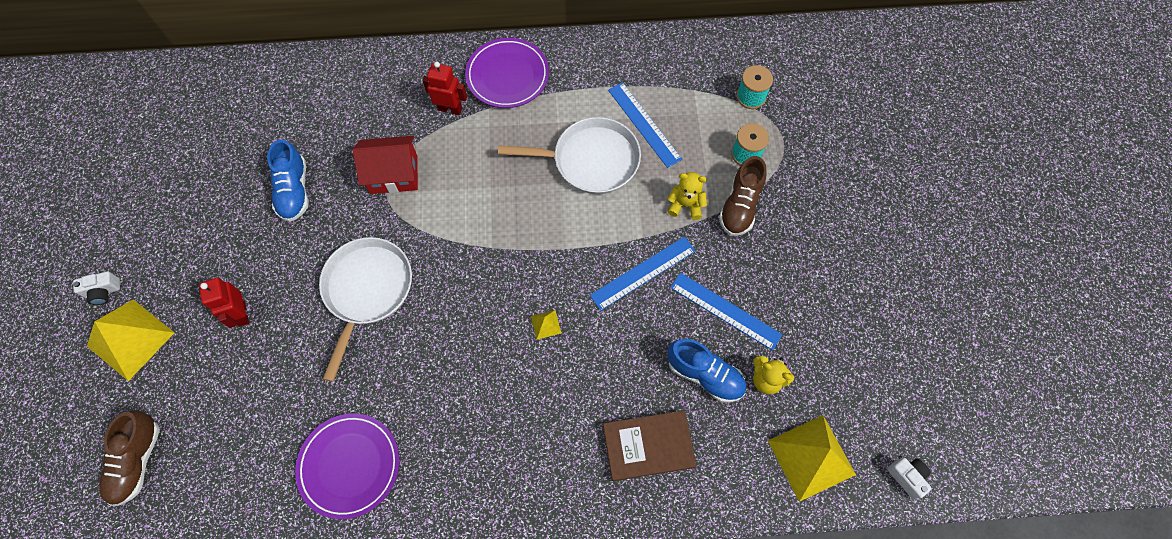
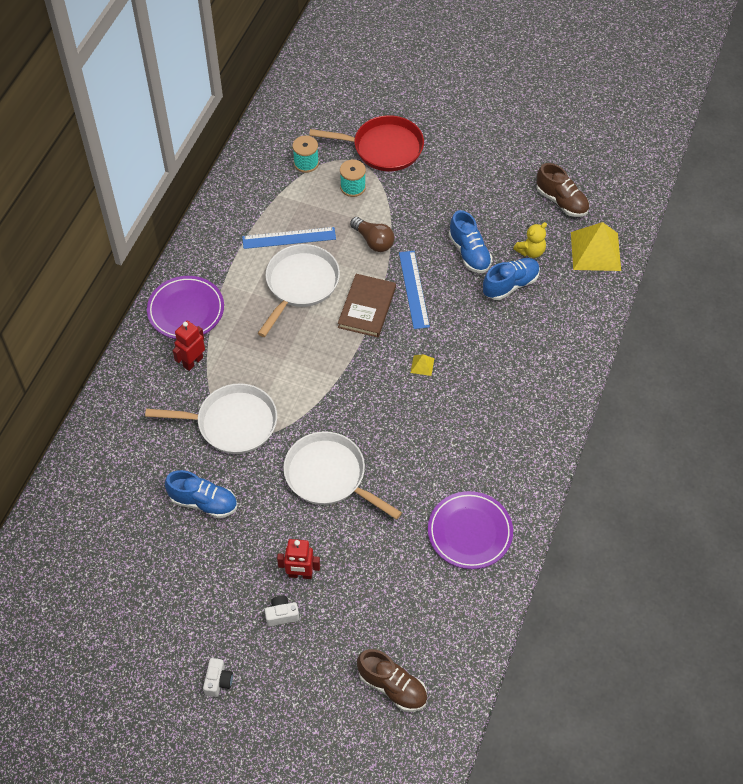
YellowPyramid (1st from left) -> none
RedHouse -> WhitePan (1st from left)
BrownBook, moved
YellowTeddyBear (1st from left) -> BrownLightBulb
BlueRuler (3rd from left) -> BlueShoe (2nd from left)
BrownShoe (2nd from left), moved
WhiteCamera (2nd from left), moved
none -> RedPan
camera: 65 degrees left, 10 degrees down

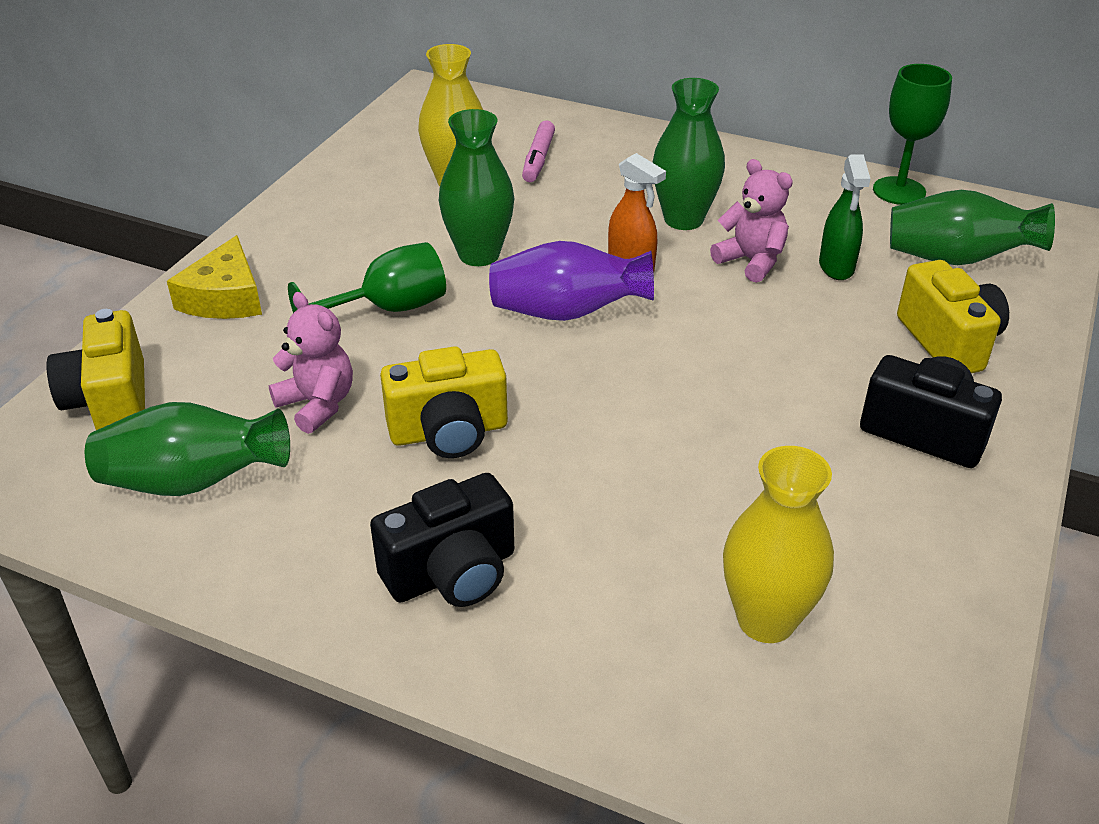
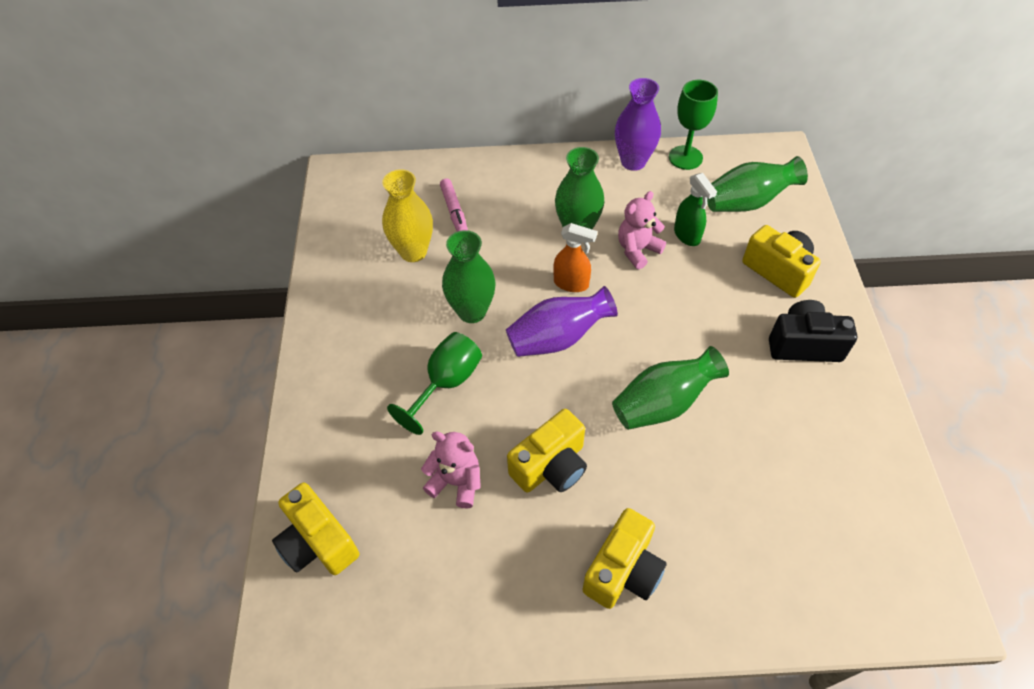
GreenVase (1st from left in the first image) -> GreenVase (3rd from left), moved
YellowCheese -> none
BlackCamera (1st from left) -> YellowCamera (3rd from left)
PinkTeddyBear (2nd from left), 60 degrees counterclockwise
YellowVase (2nd from left) -> none
none -> PurpleVase (2nd from left)
camera: 25 degrees left, 15 degrees up

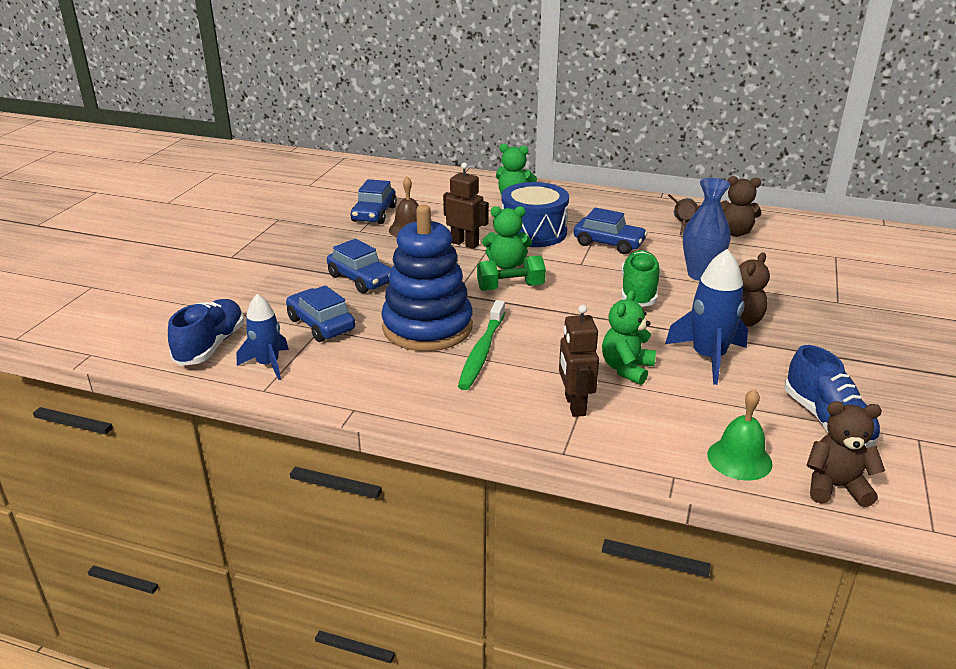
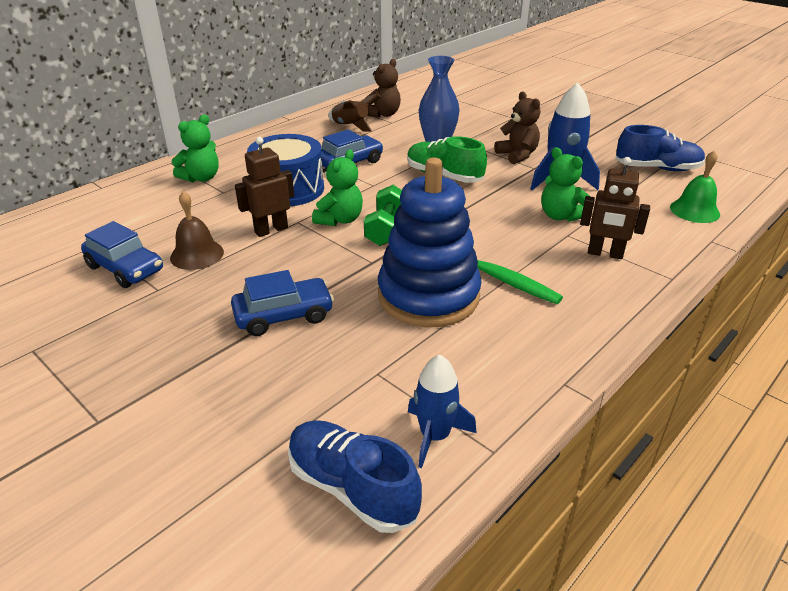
BlueCar (1st from left) -> none
BrownTeddyBear (3rd from left) -> none
camera: 65 degrees left, 5 degrees up

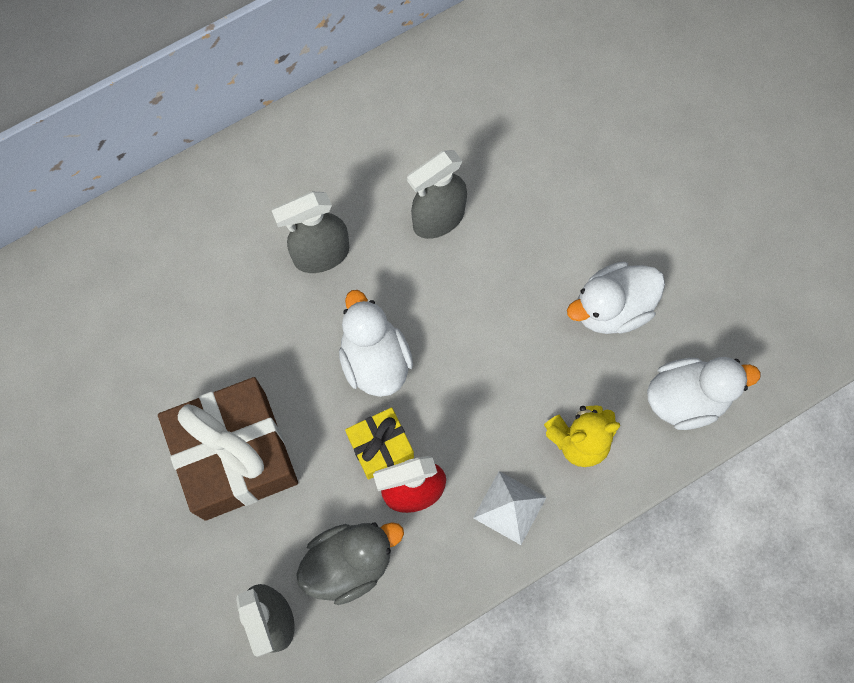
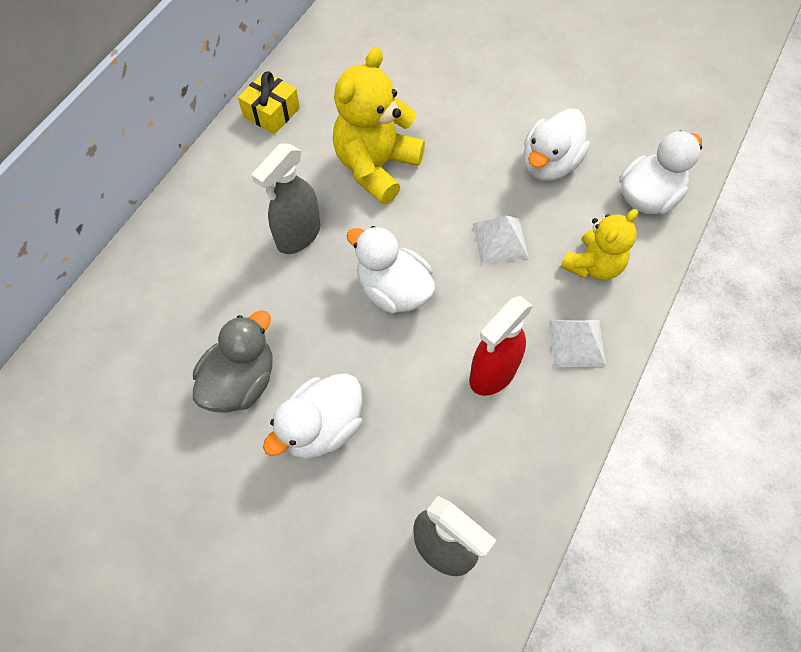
BrownGift -> WhiteDuck (1st from left)
GreyDuck, moved
YellowGift, moved
GreySprayBottle (3rd from left) -> YellowTeddyBear (1st from left)
none -> WhitePyramid (1st from left)
camera: 30 degrees left, 10 degrees down

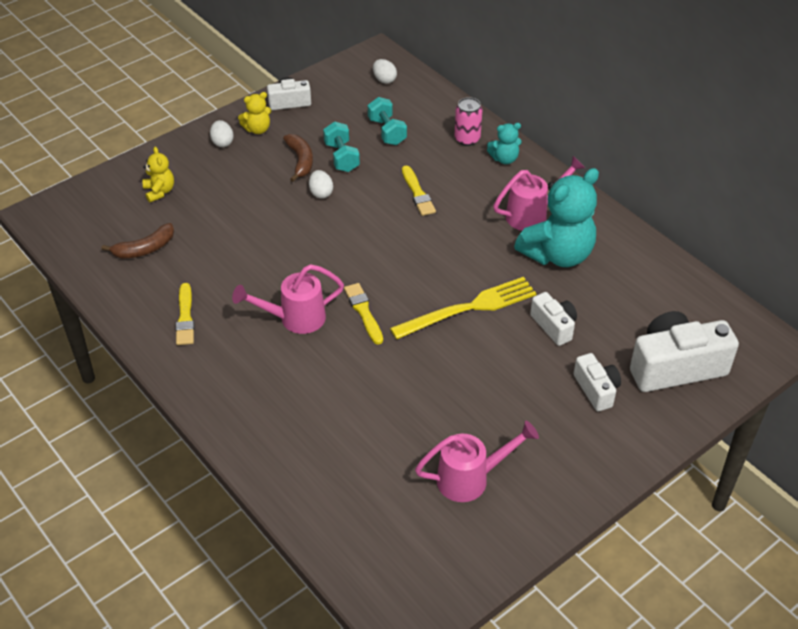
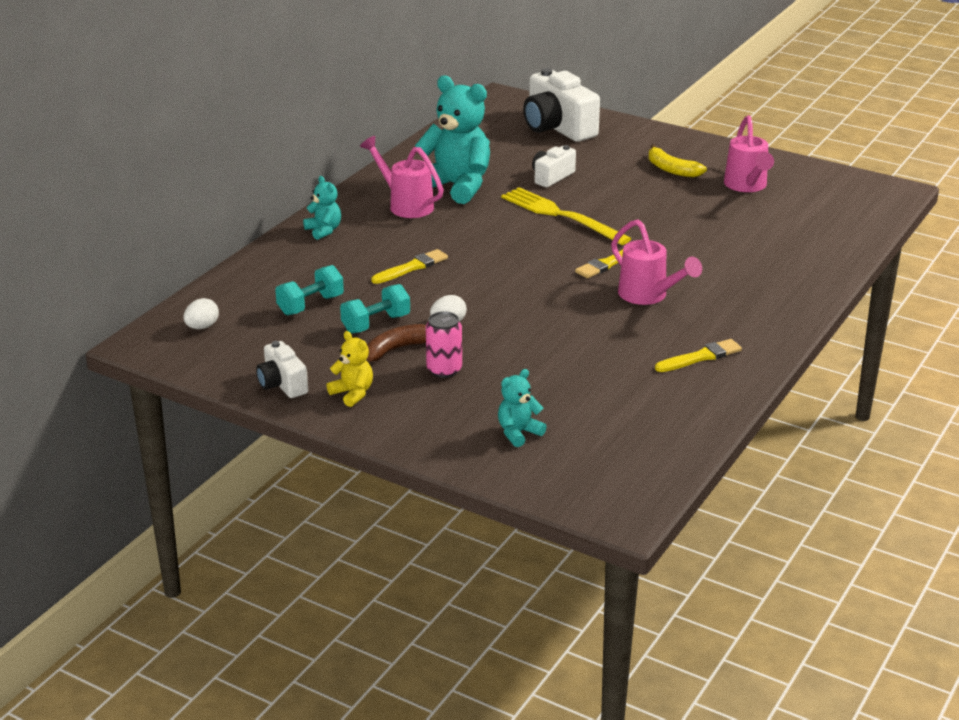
BrownBanana (1st from left) -> none
YellowTeddyBear (1st from left) -> TurquoiseTeddyBear (3rd from left)
WhiteEgg (1st from left) -> none
PinkWateringCan (2nd from left in the first image) -> PinkWateringCan (3rd from left), 150 degrees counterclockwise
PinkCan, moved
WhiteCamera (3rd from left) -> none
none -> YellowBanana
camera: 110 degrees left, 15 degrees down

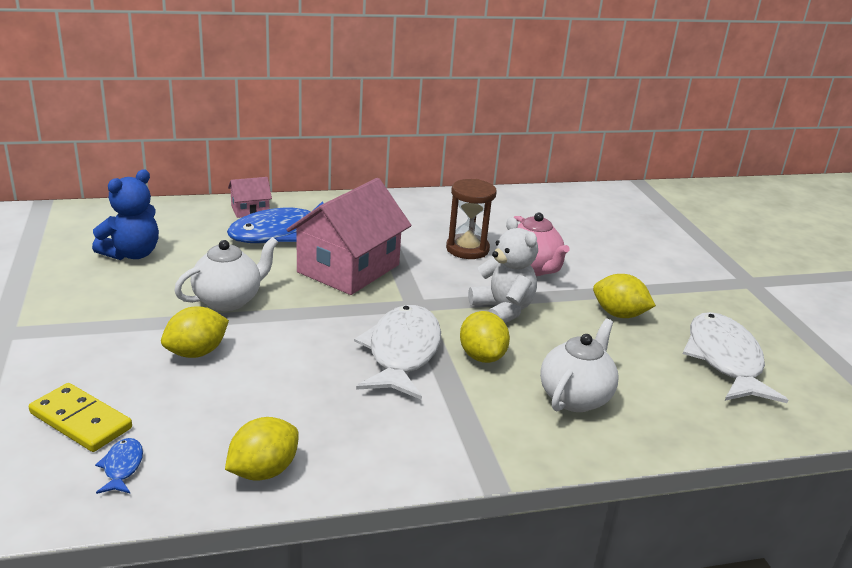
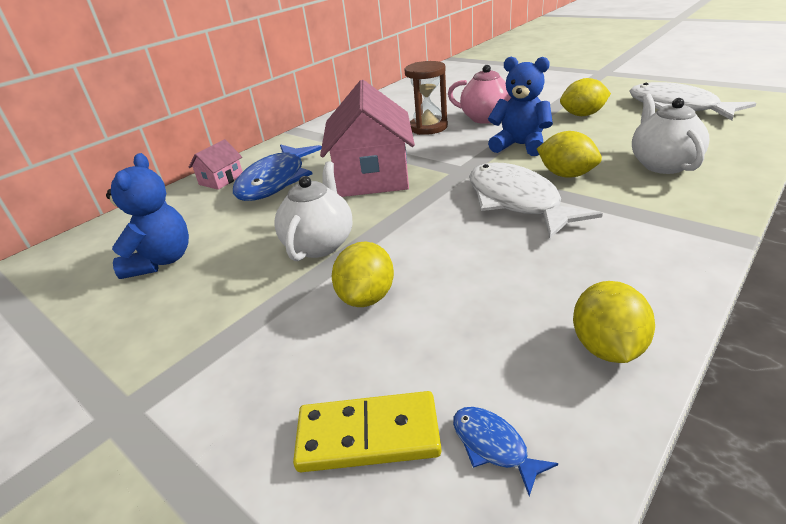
WhiteTeddyBear -> BlueTeddyBear (2nd from left)
camera: 30 degrees left, 5 degrees up

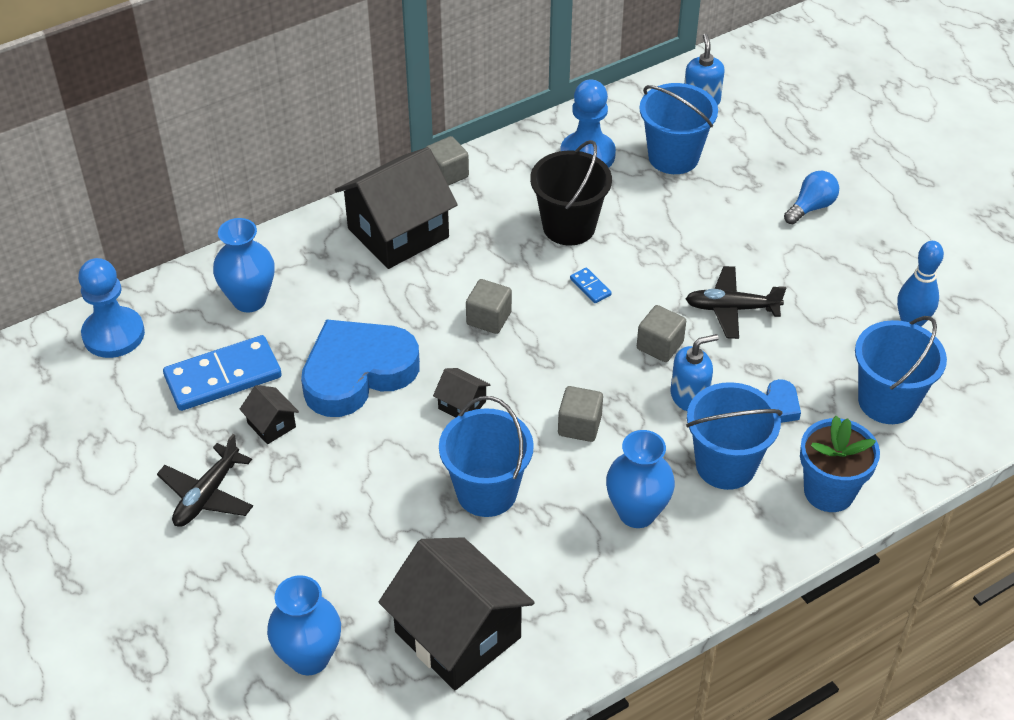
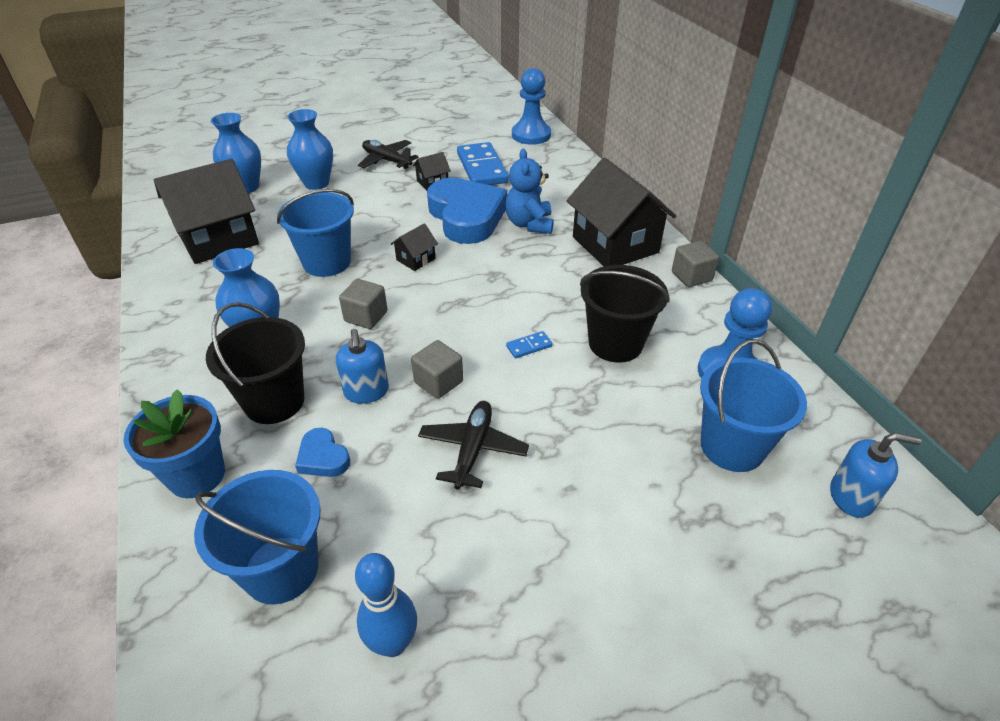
BlueVase (1st from left in the first image) -> BlueVase (3rd from left), moved
GreyCube (2nd from left) -> none
BlueBucket (3rd from left) -> BlackBucket (1st from left)
BlueLightBulb -> none
none -> BlueTeddyBear
camera: 100 degrees right, 5 degrees down

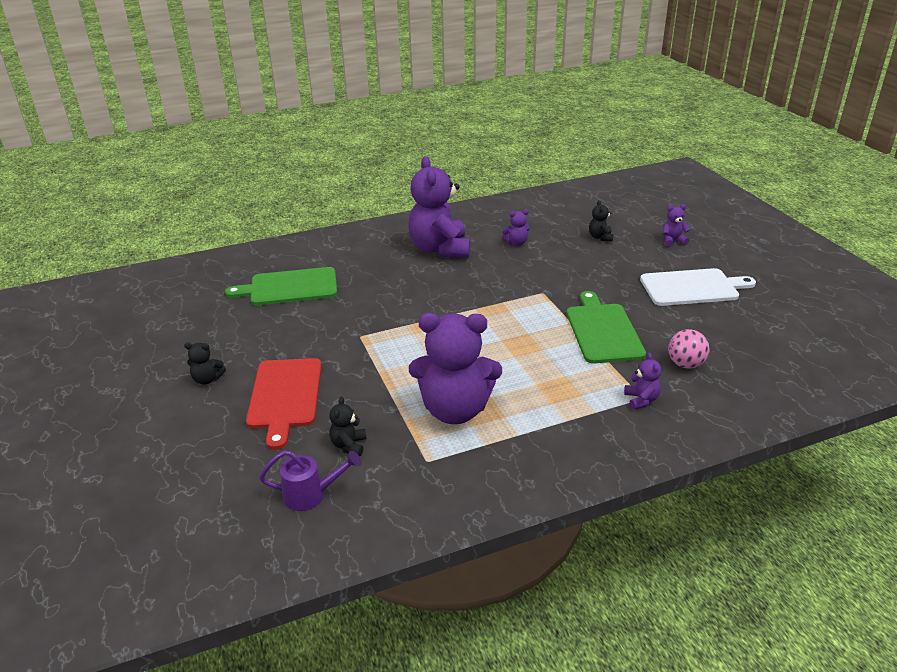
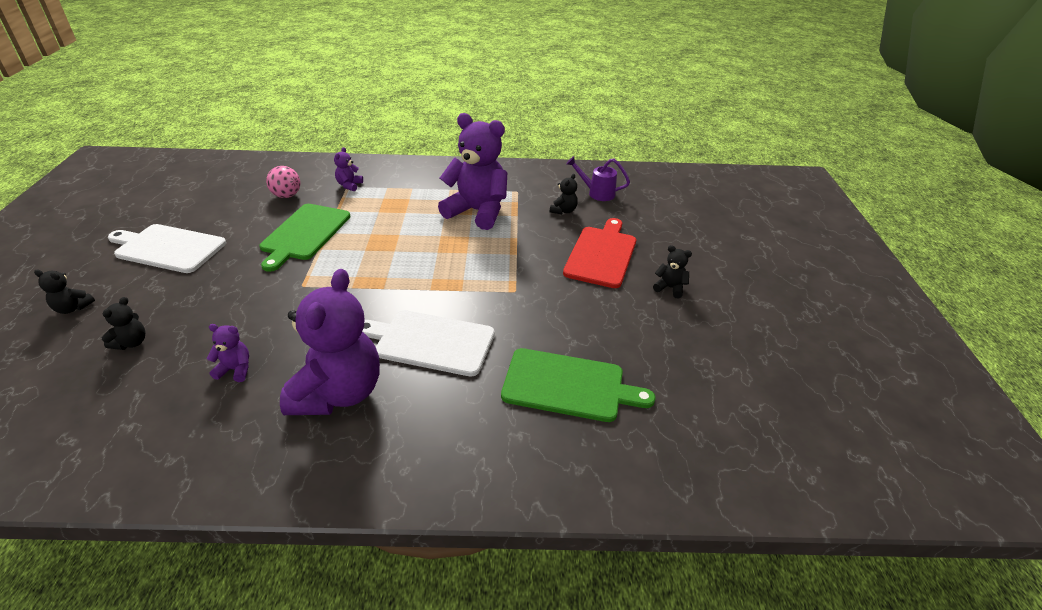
PurpleTeddyBear (5th from left) -> BlackTeddyBear (1st from left)
none -> WhiteCuttingBoard (2nd from left)
camera: 160 degrees left, 5 degrees up

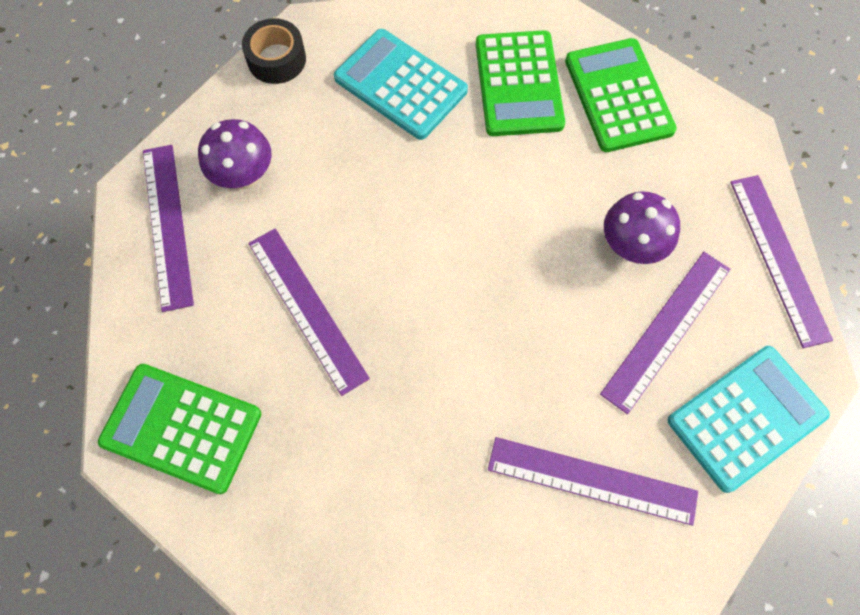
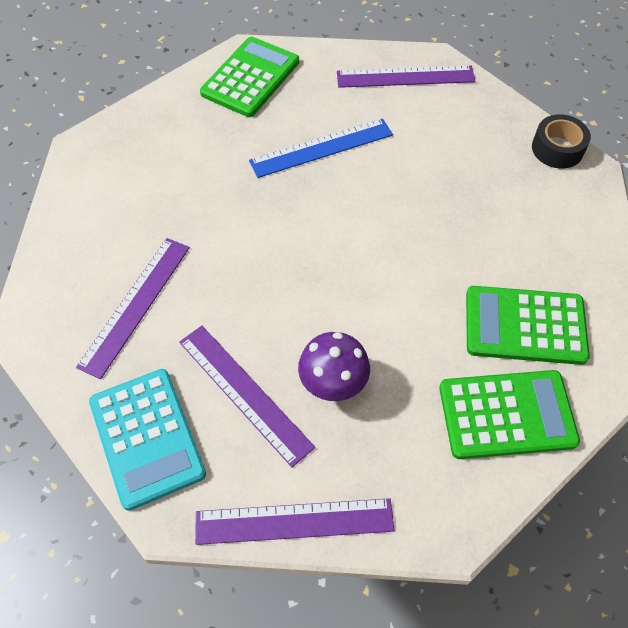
PurpleMushroom (1st from left) -> none
PurpleRuler (2nd from left) -> BlueRuler
TurquoiseCalculator (1st from left) -> none
camera: 100 degrees right, 10 degrees down

